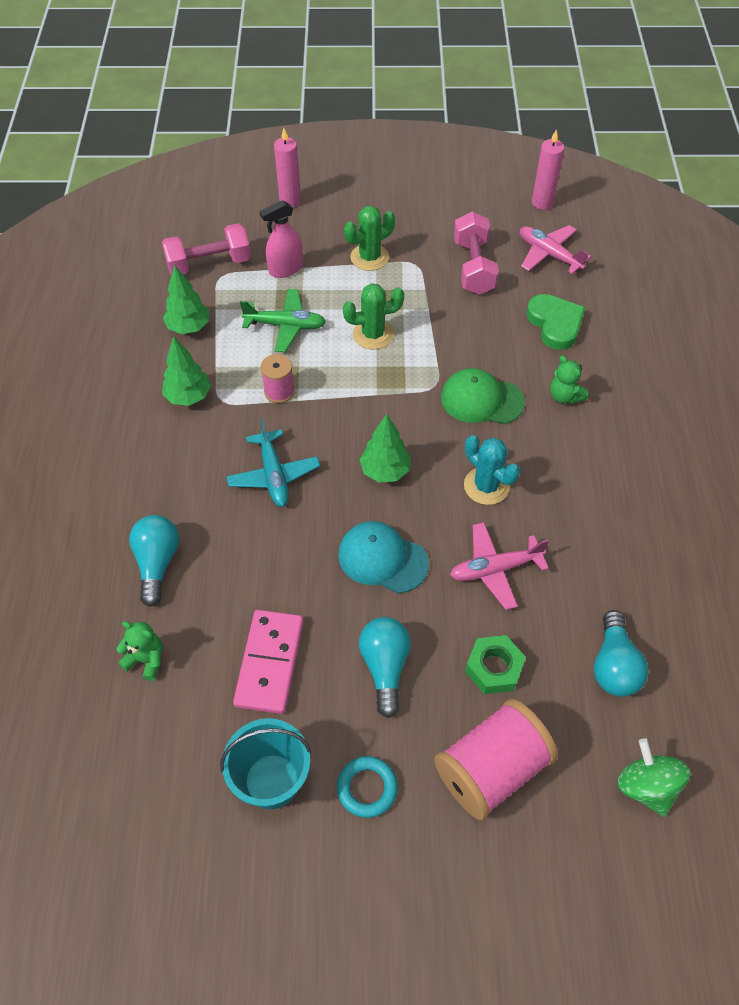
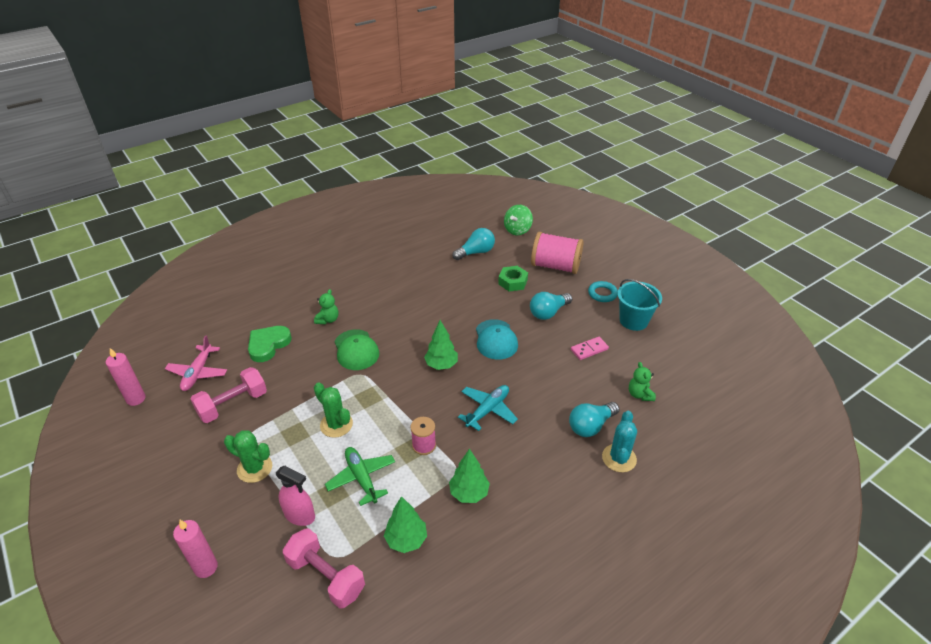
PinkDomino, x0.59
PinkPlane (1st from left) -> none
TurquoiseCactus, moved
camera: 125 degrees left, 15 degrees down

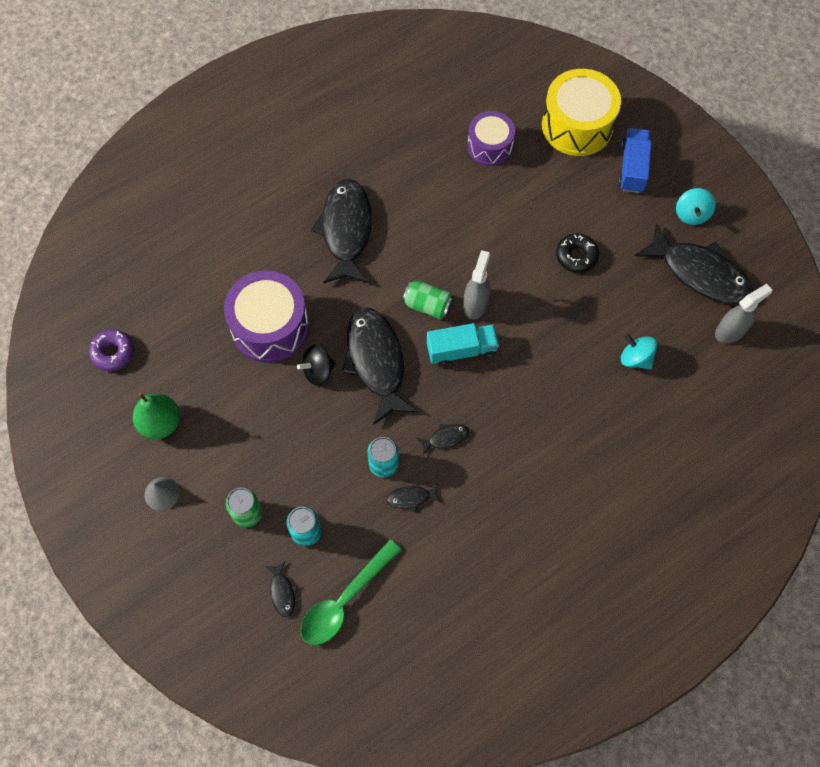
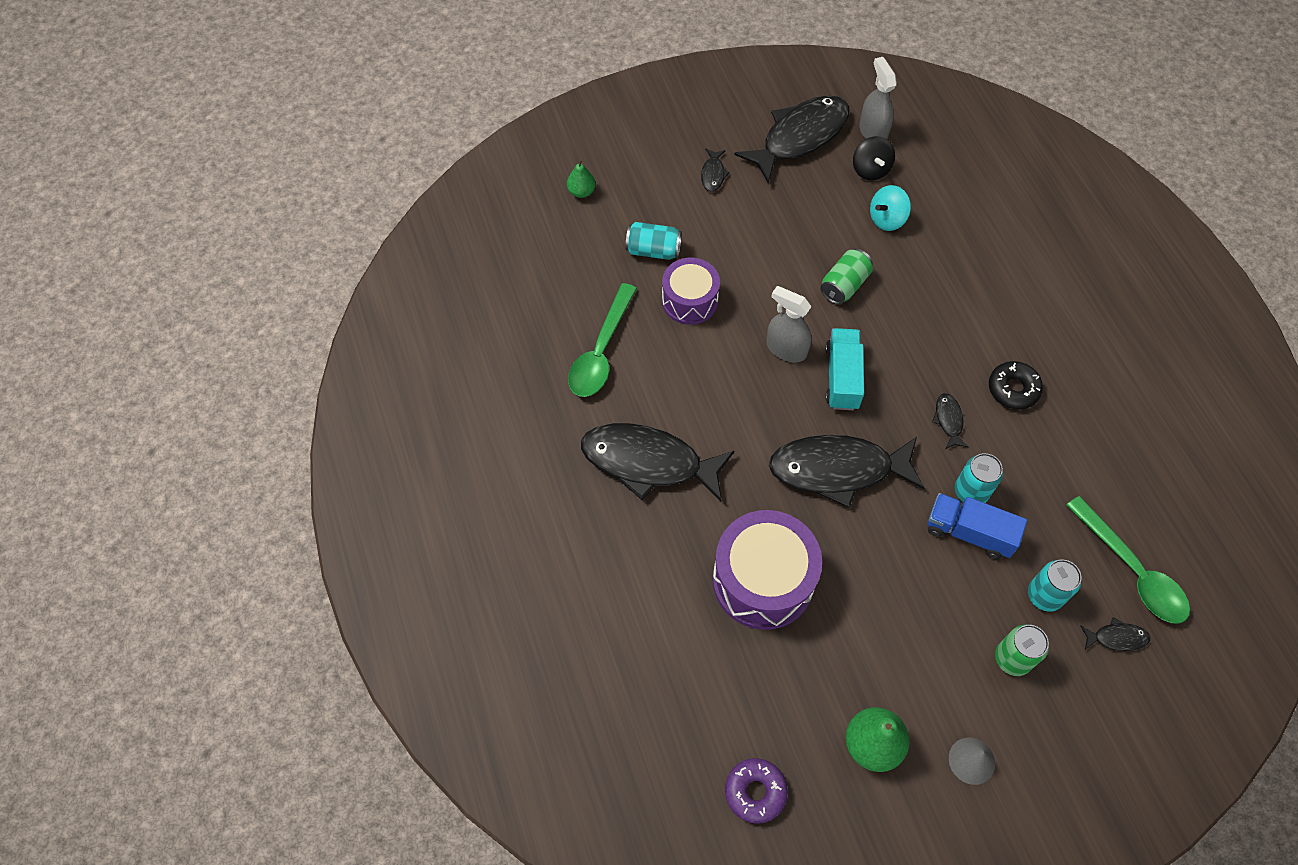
BlackSpinningTop, moved
BlackFish (4th from left in the first image) -> BlackFish (2nd from left), moved
GreenCan (2nd from left in the first image) -> GreenCan (1st from left), moved
PurpleDrum (2nd from left in the first image) -> PurpleDrum (1st from left), moved
YellowDrum -> GreenPear (1st from left)
BlackDonut, moved
BlueTruck, moved
TurquoiseSpinningTop (2nd from left) -> none
none -> GreenSpoon (1st from left)
none -> TurquoiseCan (1st from left)
camera: 75 degrees left, 5 degrees down

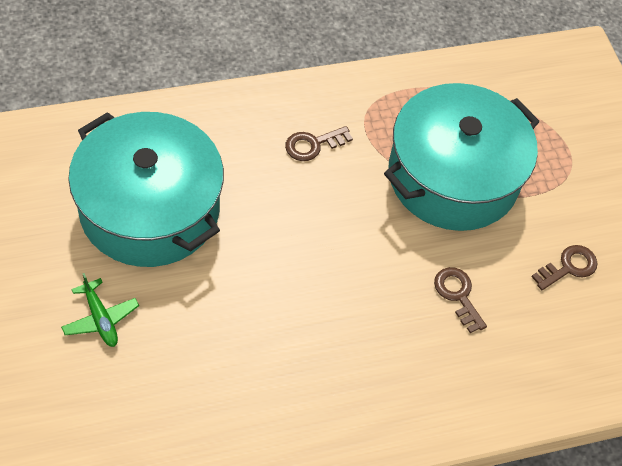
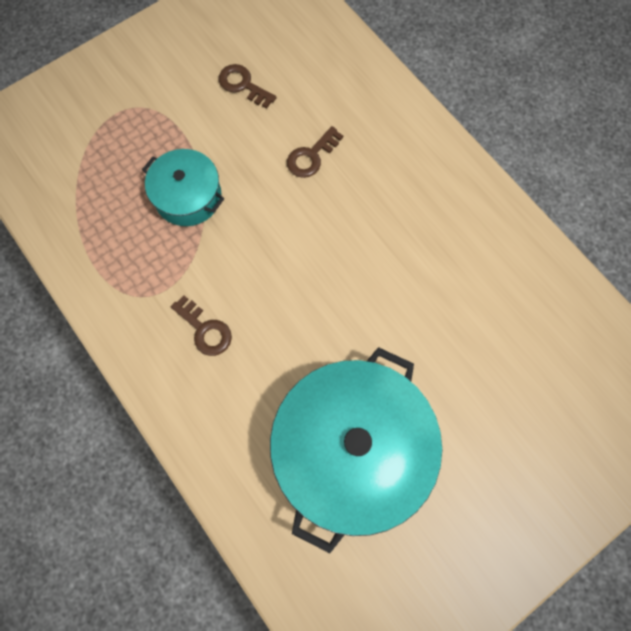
GreenPlane -> none
TurquoisePot (2nd from left in the first image) -> TurquoisePot (1st from left), x0.52
camera: 105 degrees left, 15 degrees up

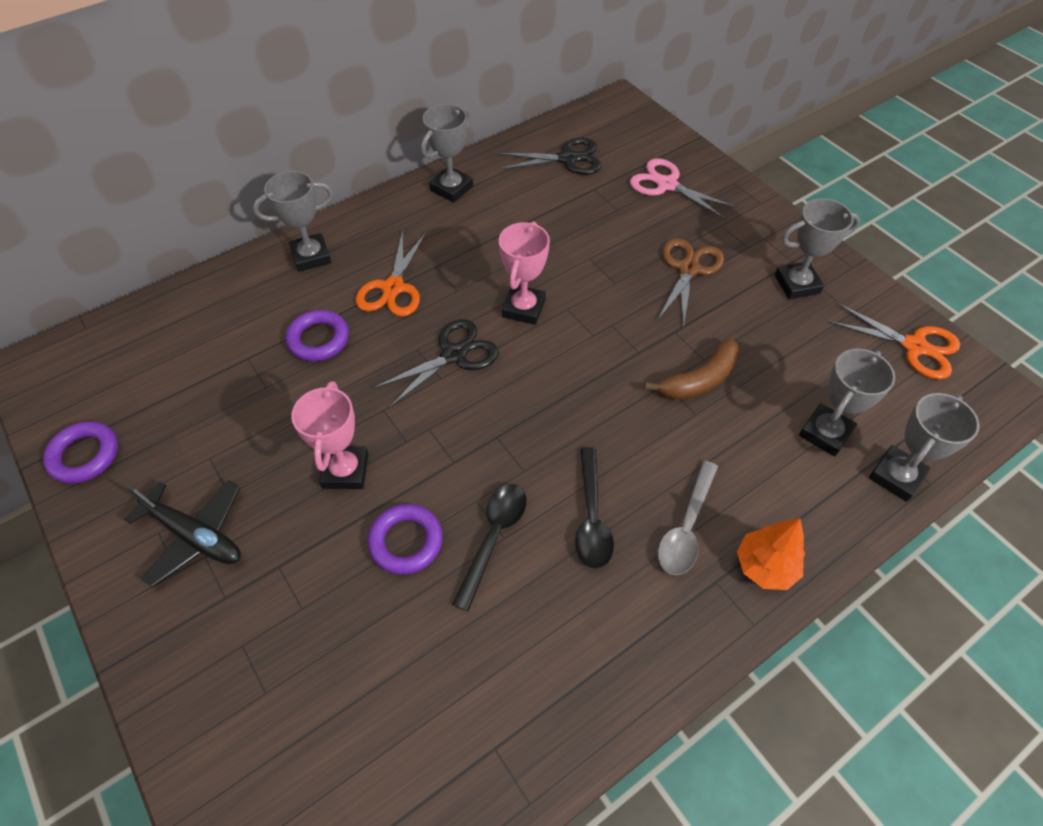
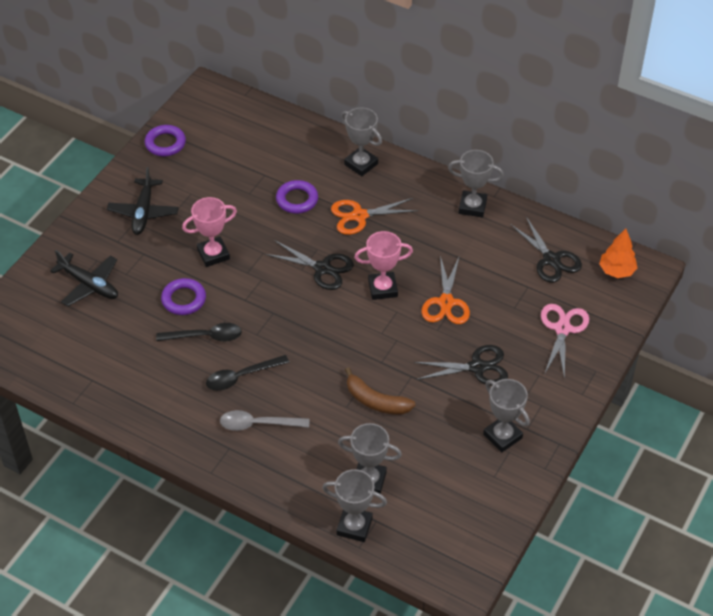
BrownScissors -> BlackScissors (2nd from left)
OrangeTree, moved
OrangeScissors (2nd from left), moved
none -> BlackPlane (1st from left)
camera: 65 degrees right, 5 degrees down

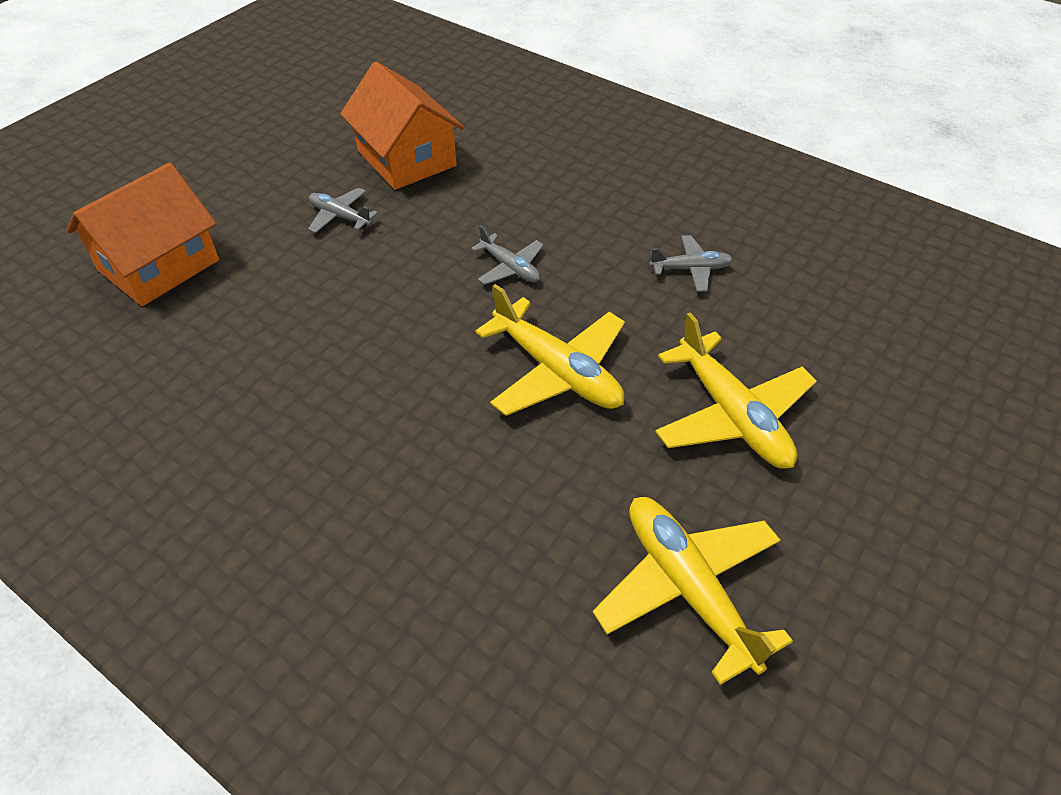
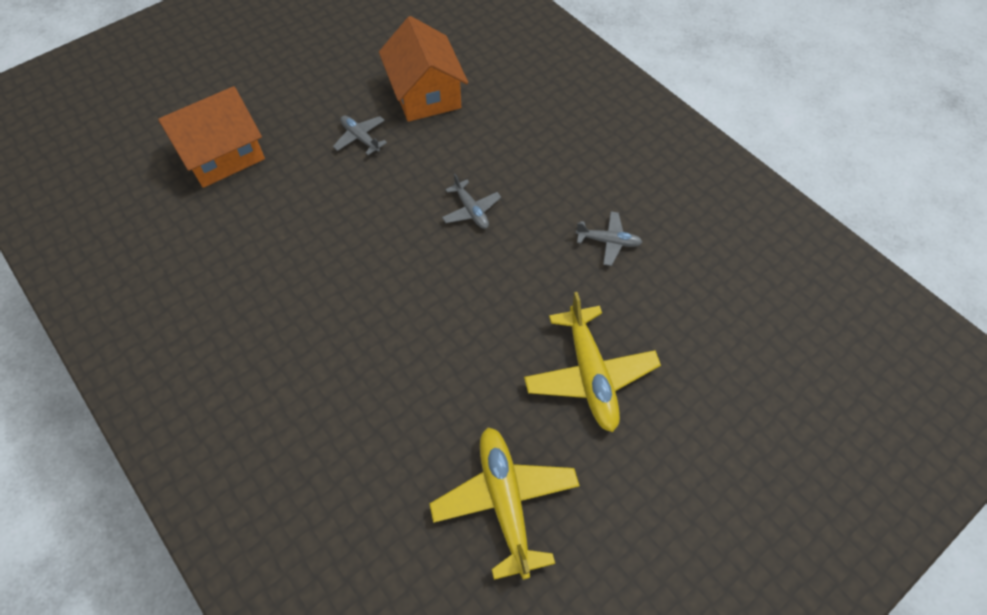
YellowPlane (1st from left) -> none
camera: 15 degrees right, 10 degrees up

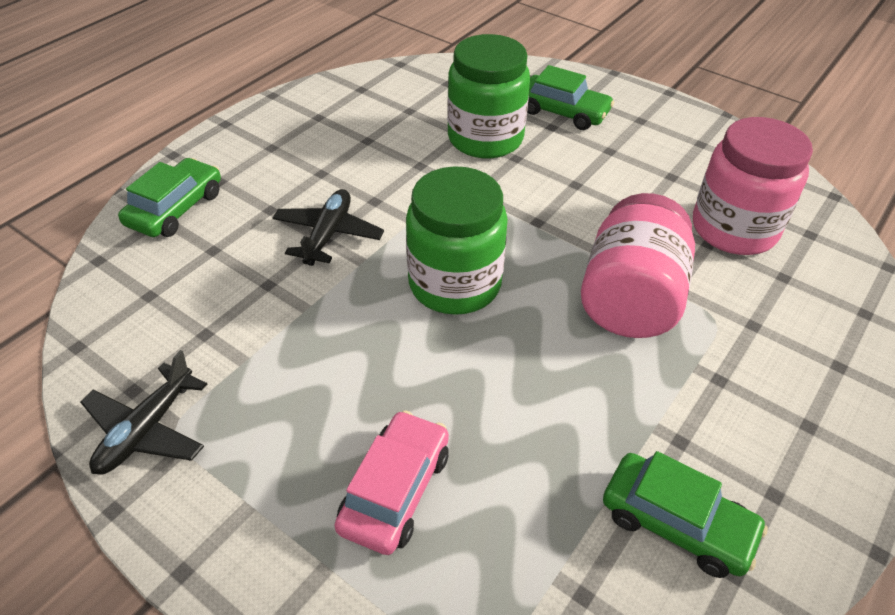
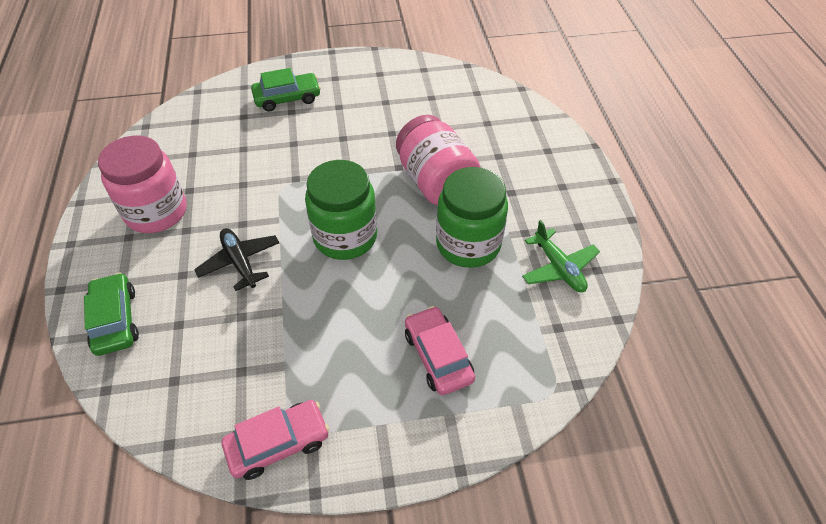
BlackPlane (1st from left) -> PinkCar (1st from left)
GreenJar (2nd from left), moved
GreenCar (3rd from left) -> GreenPlane
PinkJar (2nd from left in the first image) -> PinkJar (1st from left), moved
camera: 45 degrees left, 5 degrees up

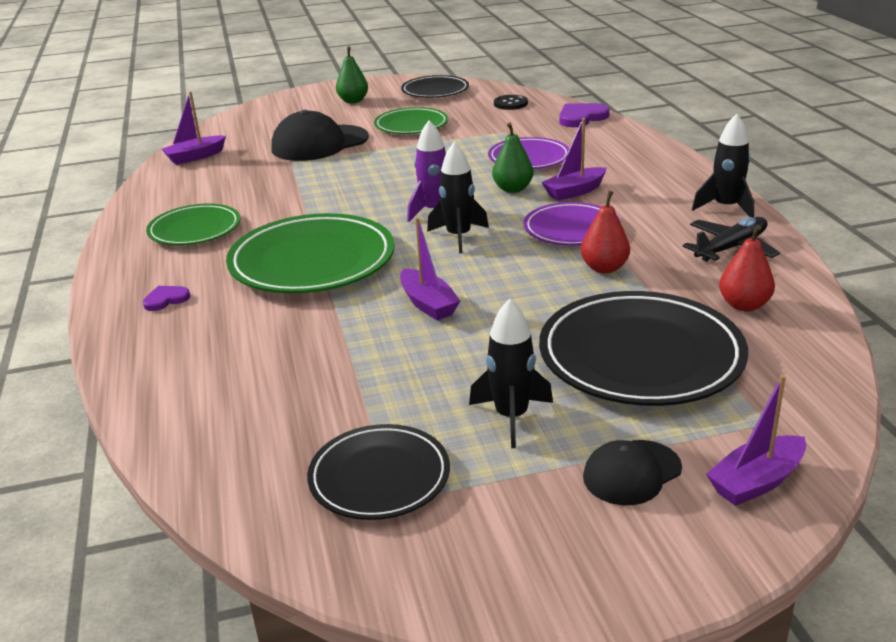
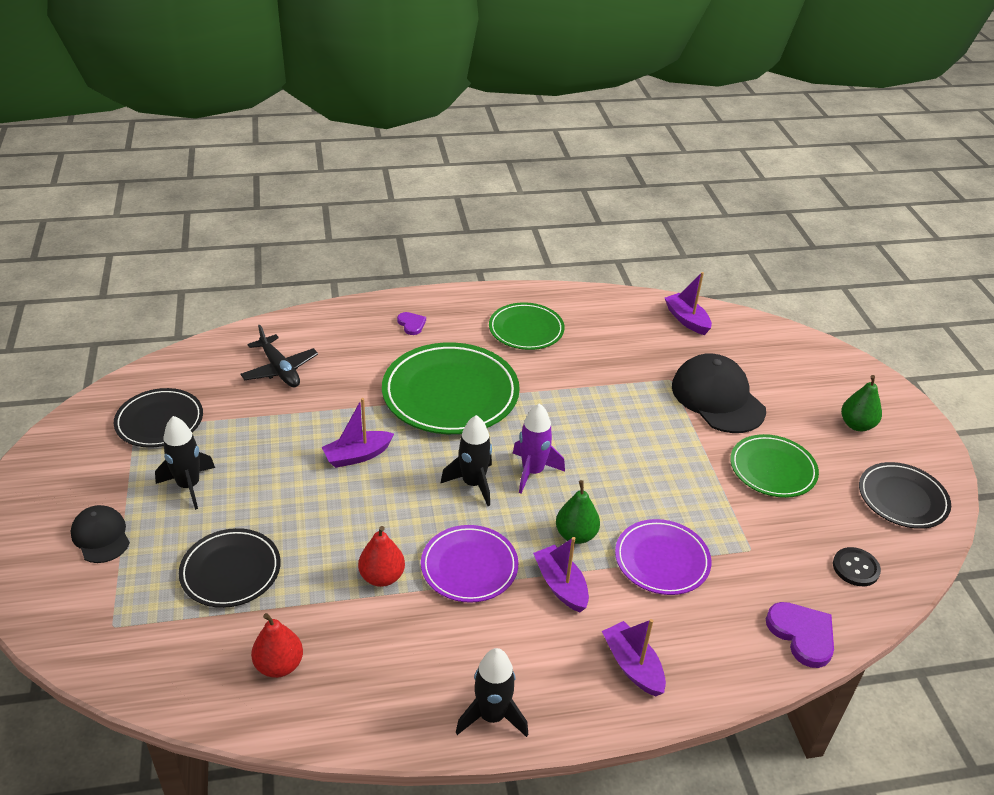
BlackPlate (3rd from left in the first image) -> BlackPlate (2nd from left), x0.60
BlackPlane, moved
PurpleBoat (4th from left in the first image) -> PurpleBoat (3rd from left), moved
camera: 90 degrees right, 10 degrees up

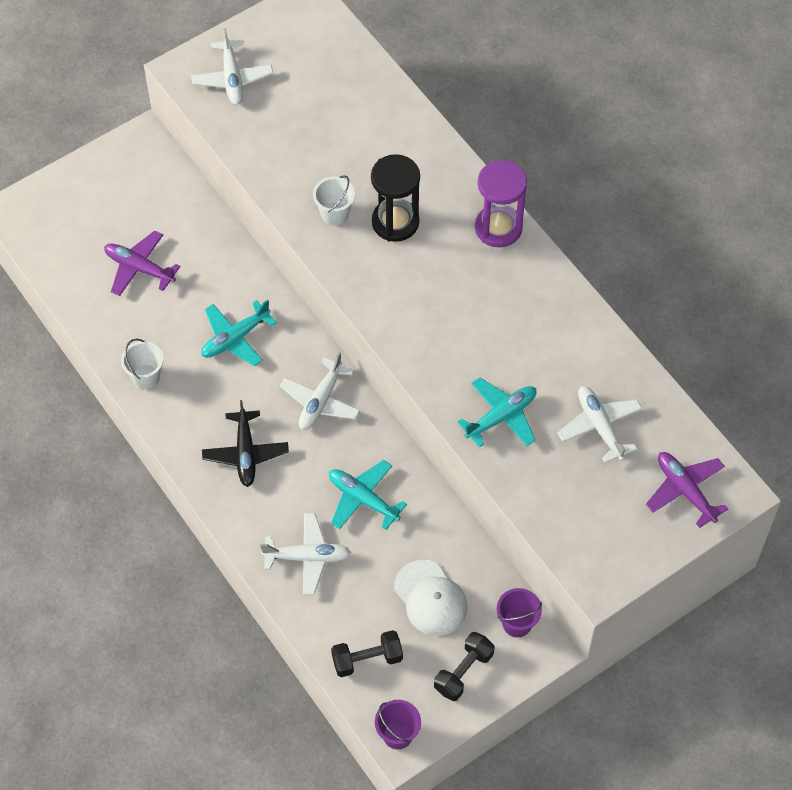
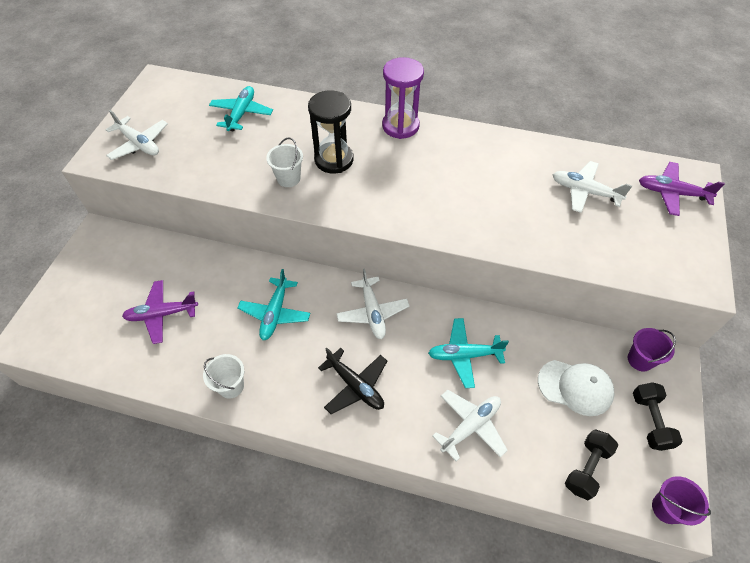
TurquoisePlane (3rd from left in the first image) -> TurquoisePlane (1st from left), moved
camera: 40 degrees left, 5 degrees down

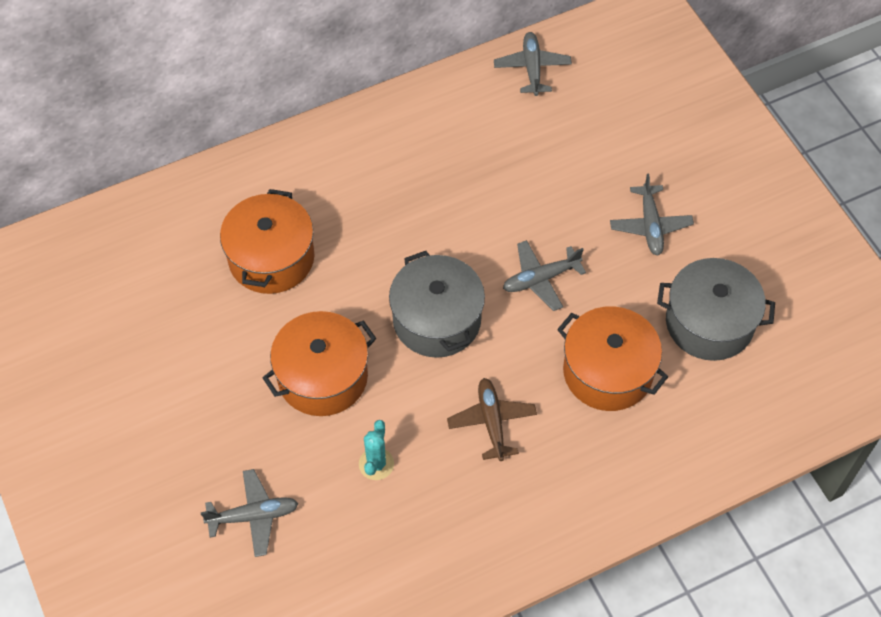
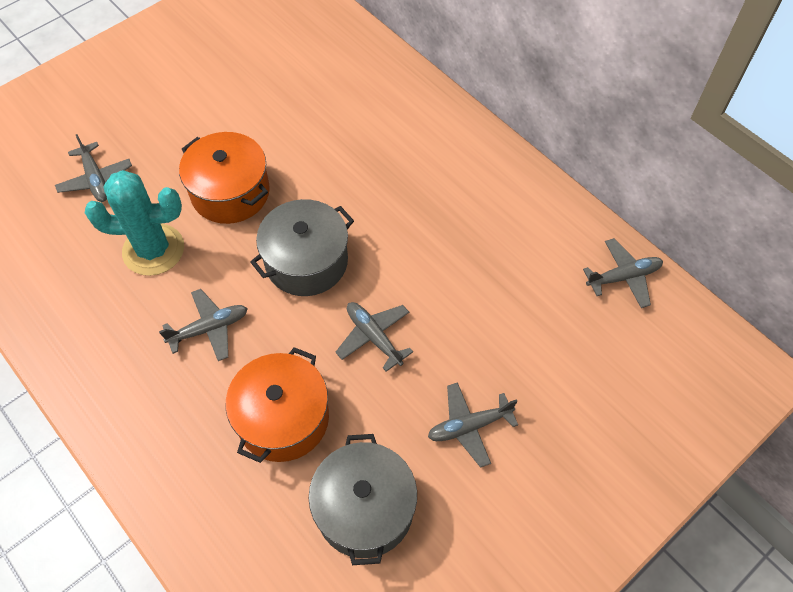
OrangePot (1st from left) -> none
TurquoiseCactus, x1.97
BrownPlane -> GreyPlane (2nd from left)
camera: 75 degrees right, 0 degrees up

